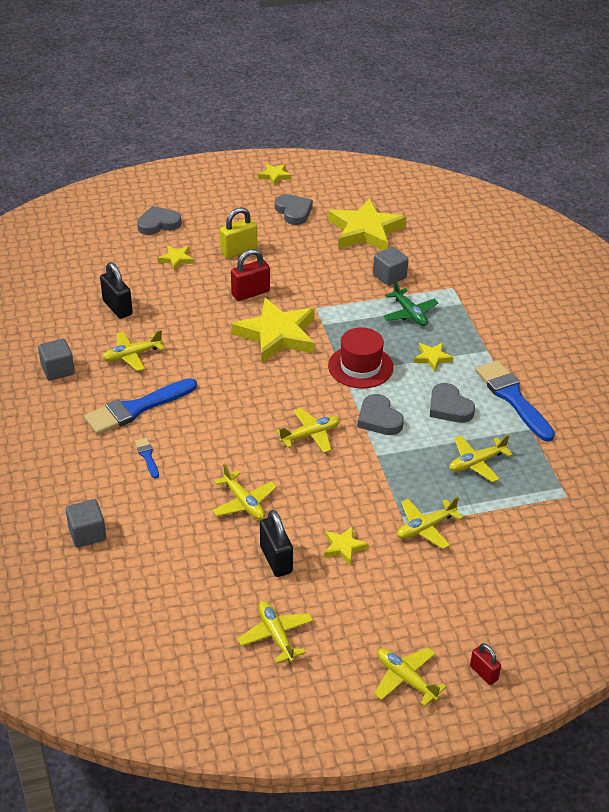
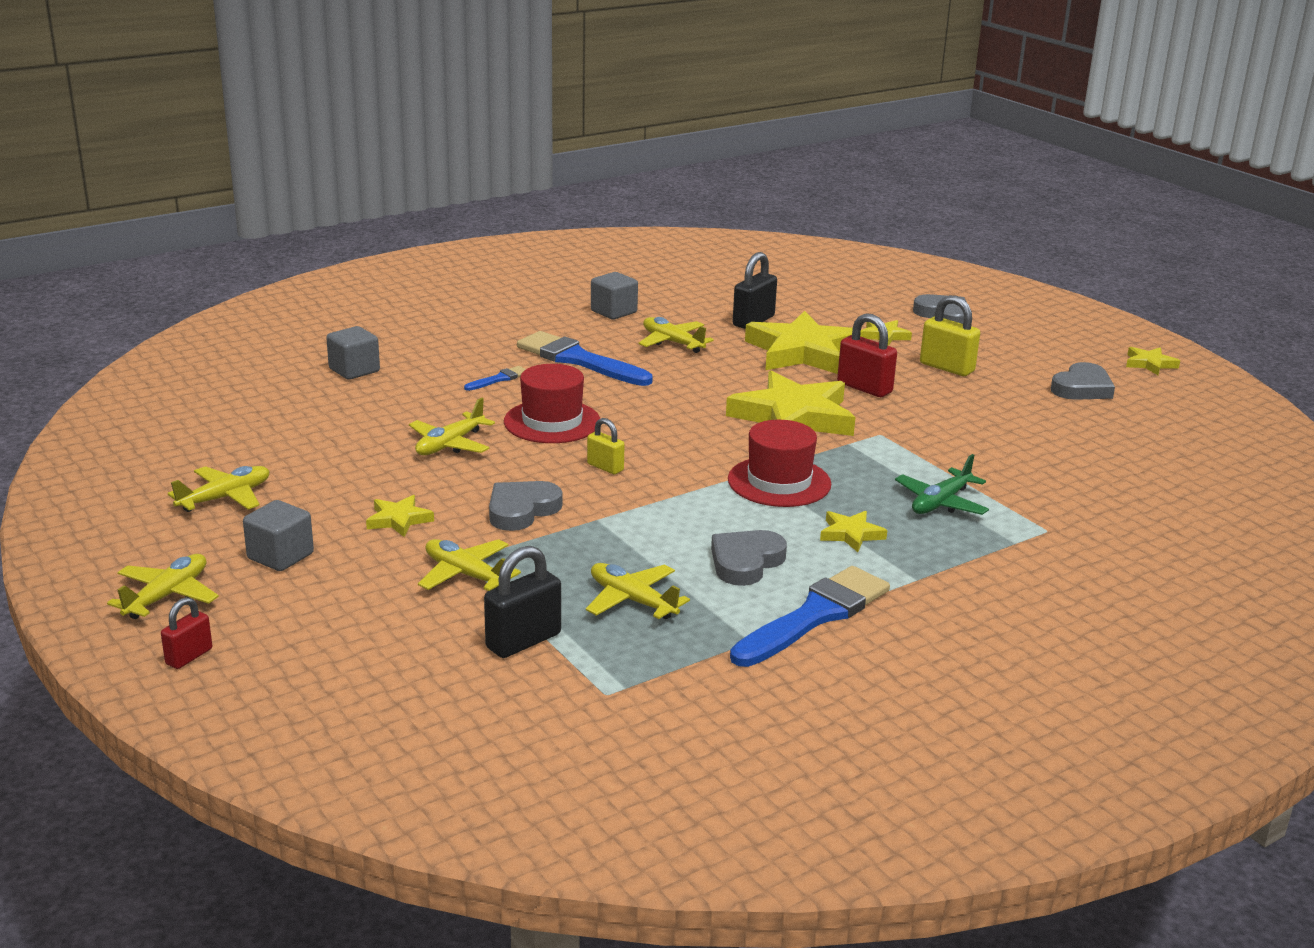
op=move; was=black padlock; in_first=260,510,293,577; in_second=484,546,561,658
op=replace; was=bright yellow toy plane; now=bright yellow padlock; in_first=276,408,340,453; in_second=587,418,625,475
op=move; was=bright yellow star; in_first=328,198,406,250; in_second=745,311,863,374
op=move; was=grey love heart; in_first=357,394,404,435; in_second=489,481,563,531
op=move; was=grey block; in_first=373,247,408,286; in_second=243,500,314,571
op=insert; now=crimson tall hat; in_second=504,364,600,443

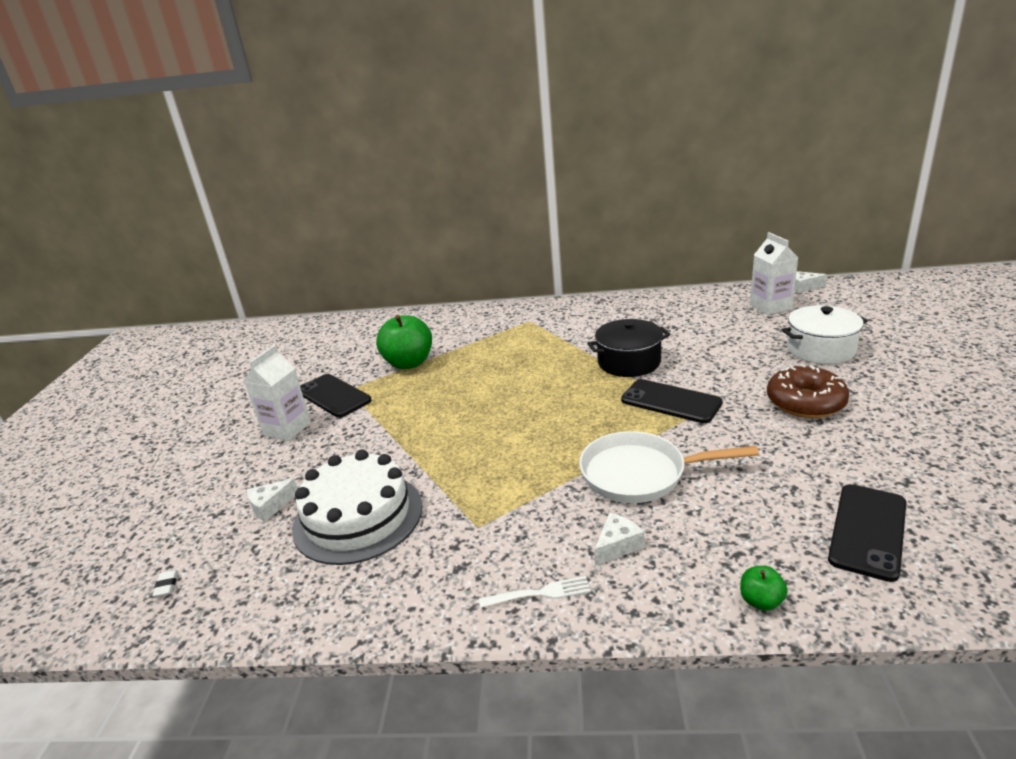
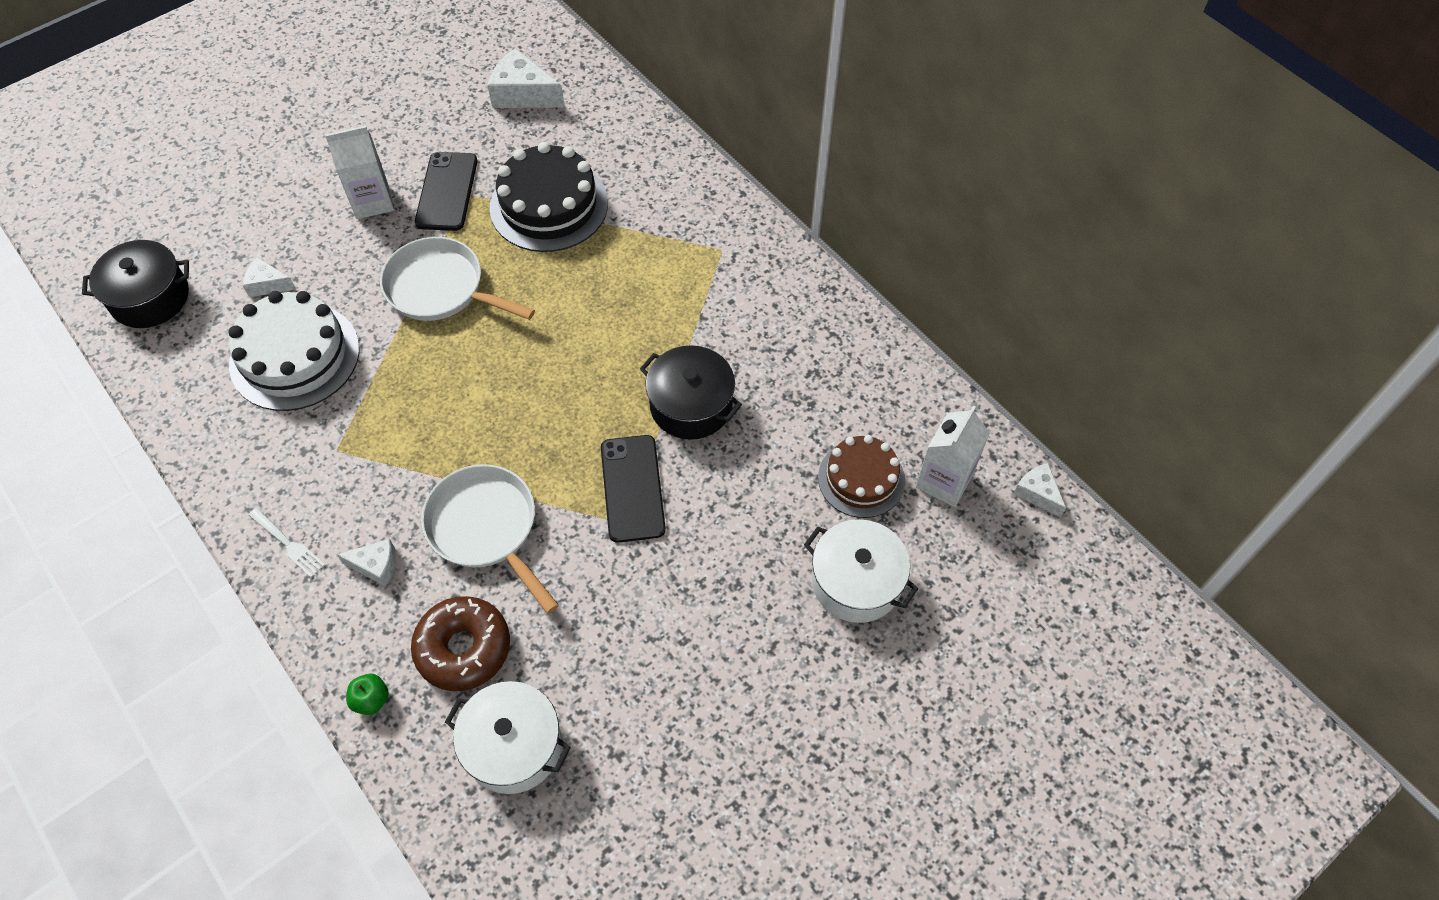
op=replace; was=snow-white pencil eraser; now=black cooking pot; in_first=152,570,178,597; in_second=82,240,189,328
op=replace; was=green toy apple; now=black cake; in_first=376,315,432,369; in_second=490,142,608,252
op=move; was=brown doughnut; in_first=767,364,849,418; in_second=411,596,510,691
op=replace; was=black phone; now=snow-white cooking pot; in_first=828,484,906,582; in_second=445,681,571,794
op=insert; now=snow-white pan; in_second=380,237,535,321
op=insert; now=snow-white cheese wedge; in_second=488,48,565,108
op=insert; now=brown cake; in_second=818,435,905,518

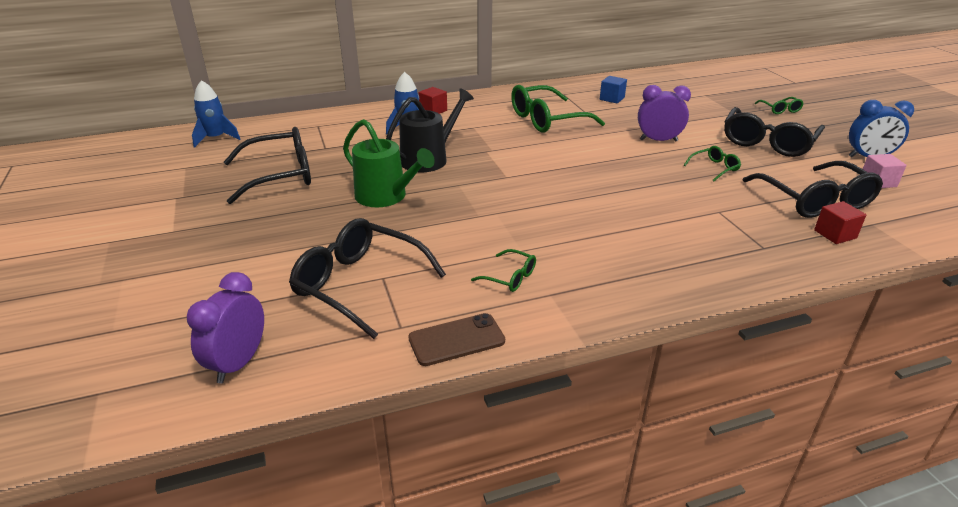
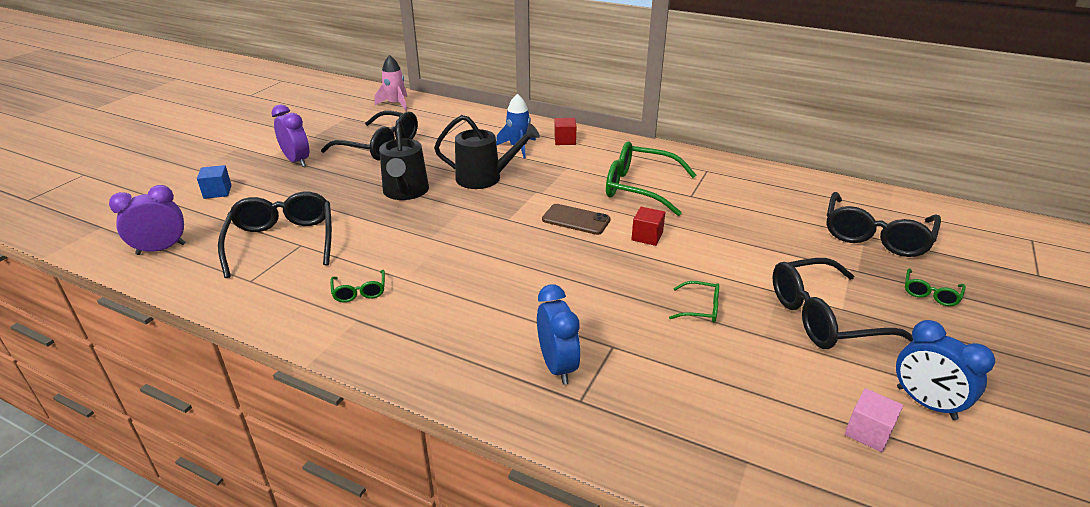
op=recolor; was=royal blue toy rocket; now=rose-pink toy rocket; in_first=192,80,240,148; in_second=375,55,407,111
op=recolor; was=green watering can; now=black watering can; in_first=343,119,435,207; in_second=379,120,429,200
op=move; was=brown phone; in_first=408,313,505,366; in_second=542,204,611,235
op=move; was=royal blue block; in_first=600,76,627,104; in_second=197,165,232,199
op=move; was=purple bedside clock; in_first=638,85,691,142; in_second=272,104,309,167
op=move; was=black spectacles; in_first=743,161,883,218; in_second=826,192,941,257
op=move; was=crimson block; in_first=814,201,866,244; in_second=631,207,665,246
op=insert; now=royal blue bedside clock; in_second=537,284,581,385

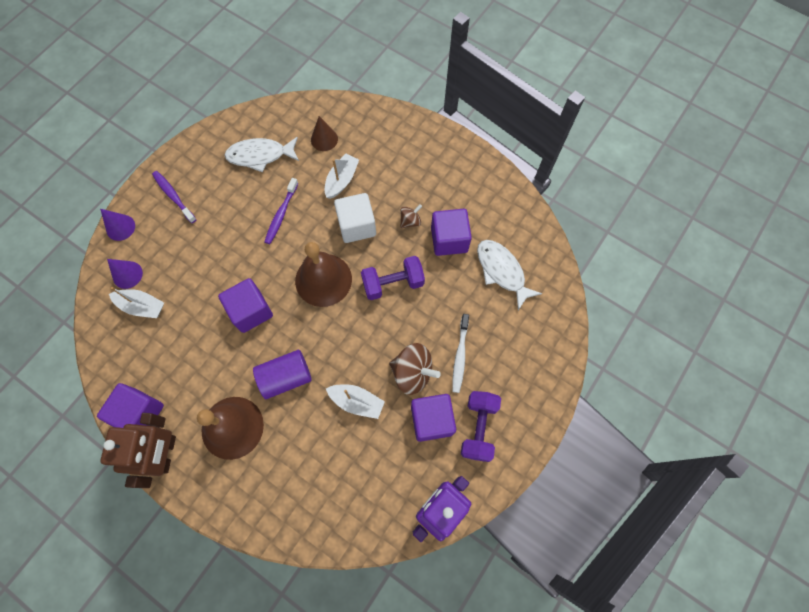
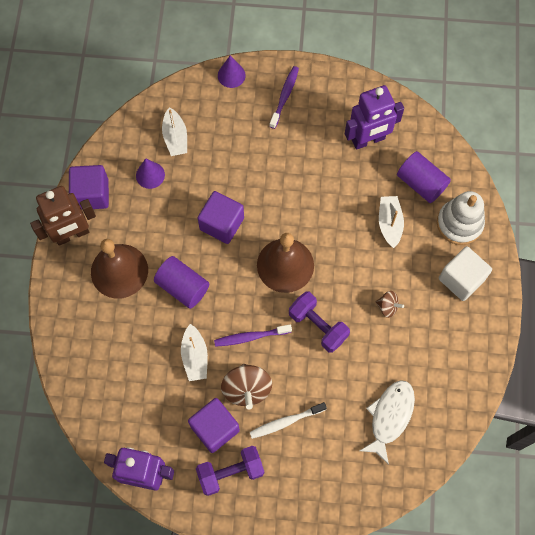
op=move; was=purple cone; in_first=107,259,143,289; in_second=136,158,165,189
op=replace; was=snow-white fish; now=purple toy robot; in_first=224,137,299,172; in_second=345,85,404,150
op=move; was=purple tooth brush; in_first=264,178,298,244; in_second=214,324,292,347
op=replace; was=brown cone; now=purple solid cylinder; in_first=311,116,338,151; in_second=397,151,451,203
op=rotate; was=snow-white toy boat; in_first=325,153,359,199; in_second=379,196,404,248; clockwise=-90
op=move; was=snow-white block; in_first=334,193,376,243; in_second=439,246,492,301
op=delete; was=purple block; in_first=431,209,472,256
op=insert; now=snow-white ring stacker; in_second=437,191,485,245

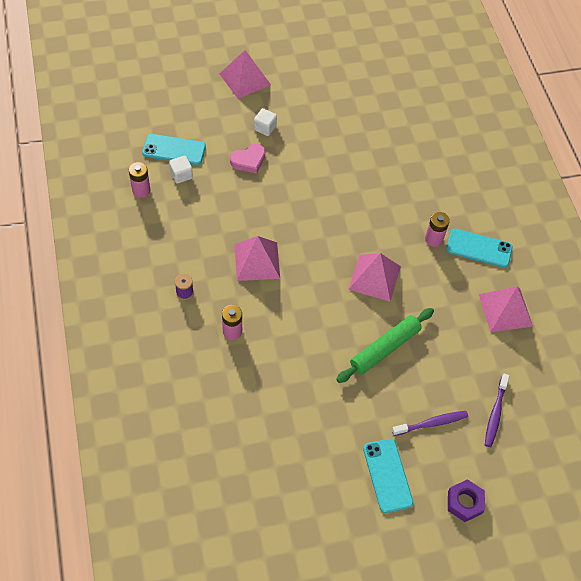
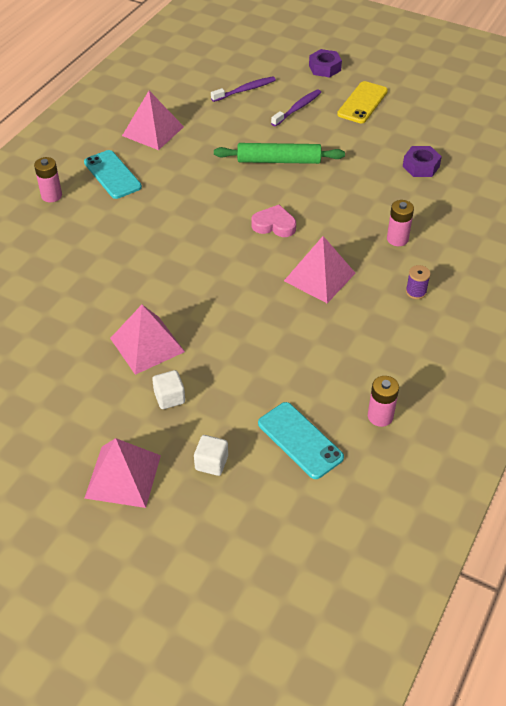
op=move; was=snow-white block; in_first=169,156,193,184; in_second=194,435,228,476
op=move; was=rose-pink love heart; in_first=230,144,265,174; in_second=251,205,296,237
op=move; was=rose-pink pyramid shape; in_first=348,253,401,301; in_second=110,305,185,375
op=recolor; was=turquoise phone; now=bright yellow phone; in_first=363,439,413,513; in_second=337,81,388,123
op=rotate; was=purple tooth brush; in_first=392,411,468,436; in_second=271,89,321,127; clockwise=105
op=move; was=rose-pink AA battery; in_first=425,212,450,247; in_second=34,157,62,202
op=insert; now=purple hex nut; in_second=403,146,442,177

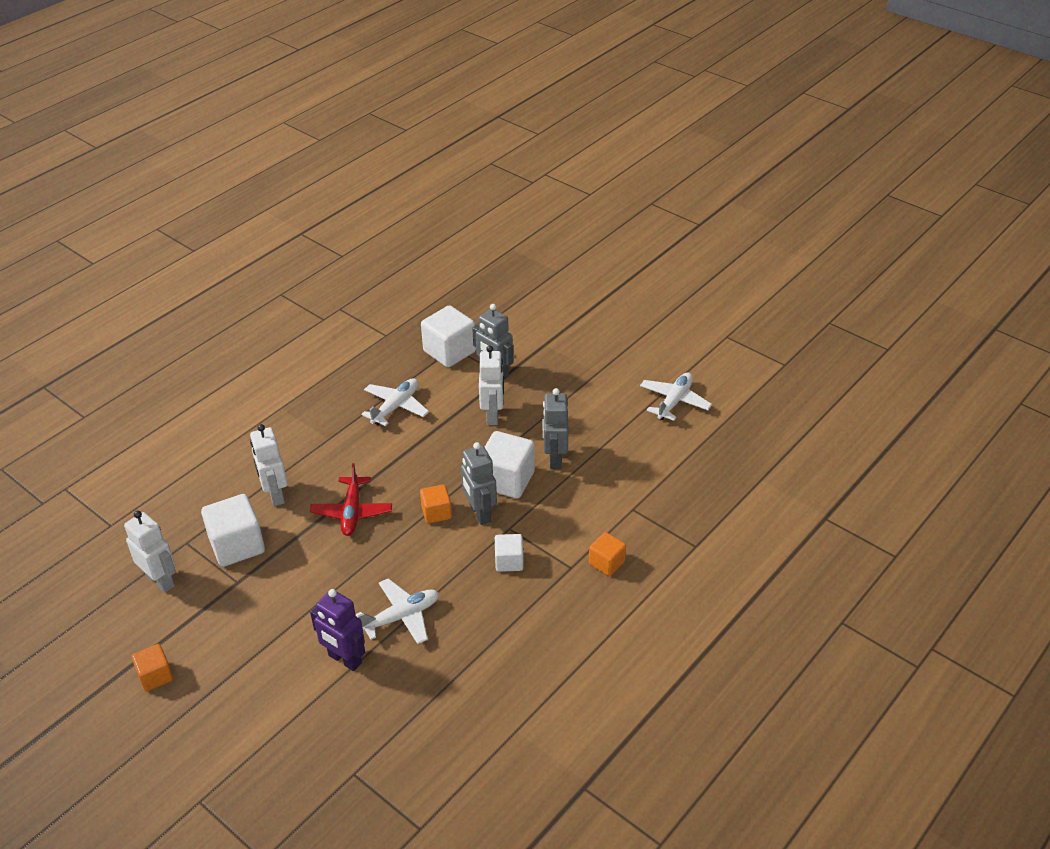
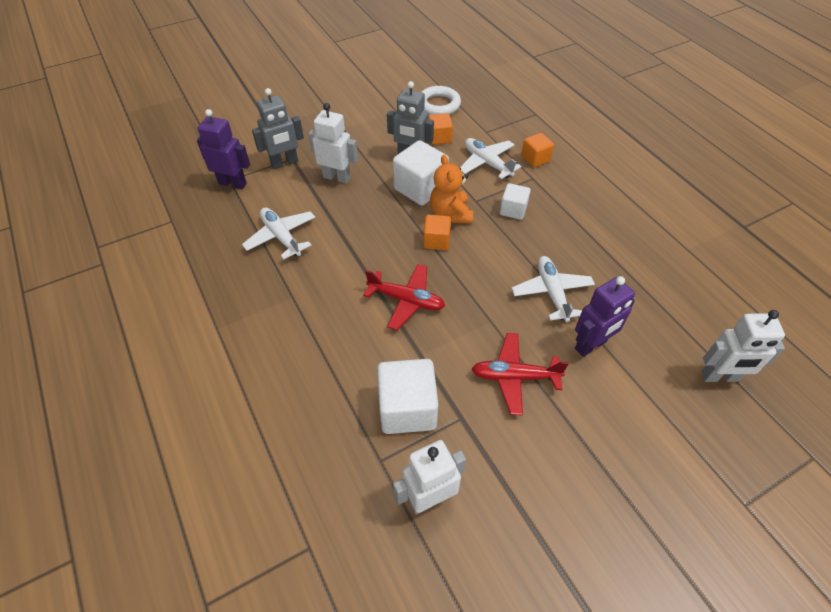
op=move; was=orange-coloured block; in_first=132,644,173,691; in_second=429,113,453,145
op=move; was=snow-white toy robot; in_first=250,424,288,506; in_second=701,310,785,382
op=replace; was=snow-white block; now=purple toy robot; in_first=421,305,476,367; in_second=197,109,250,189
op=replace; was=grey toy robot; now=orange-coloured teddy; in_first=461,442,497,525; in_second=430,155,473,223
op=move; was=snow-white toy plane; in_first=640,372,712,421; in_second=460,138,522,179
op=insert; now=snow-white ring; in_second=421,86,461,115
op=insert; now=crimson toy plane; in_second=472,333,569,415

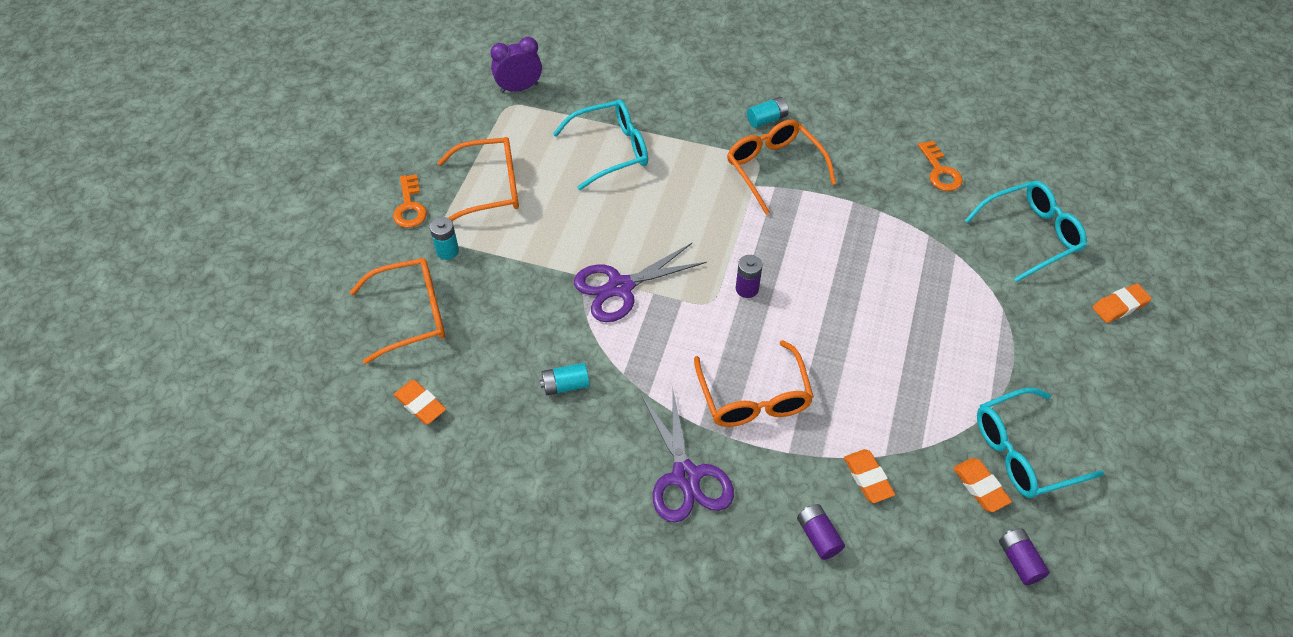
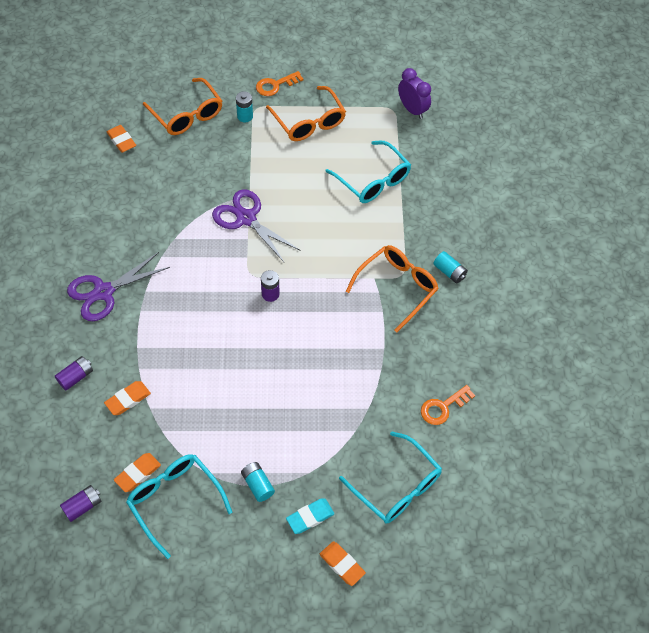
op=rotate; was=orange-coloured pencil eraser; in_first=393,380,446,424; in_second=107,125,136,153; clockwise=-60
op=move; was=turquoise AA battery; in_first=540,363,590,395; in_second=241,462,275,502
op=delete; was=orange-coloured spectacles; in_first=694,340,814,427
op=insert; now=turquoise pencil eraser; in_second=286,498,334,534

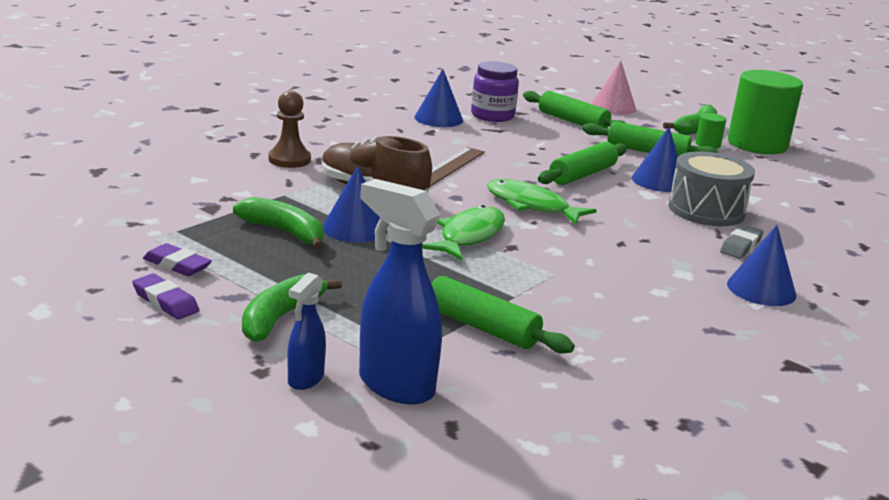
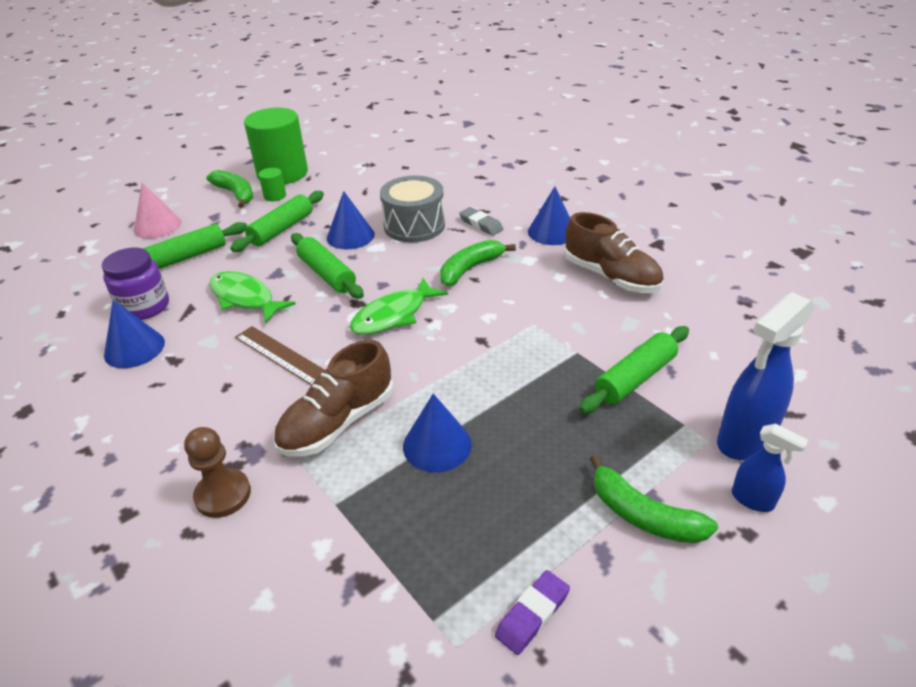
op=delete; was=purple pencil eraser; in_first=132,274,199,319
op=move; was=green banana; in_first=233,197,324,249; in_second=440,240,516,286
op=move; was=green fish; in_first=422,205,505,260; in_second=209,271,296,323
op=insert; now=brown lace-up shoe; in_second=564,212,664,293

